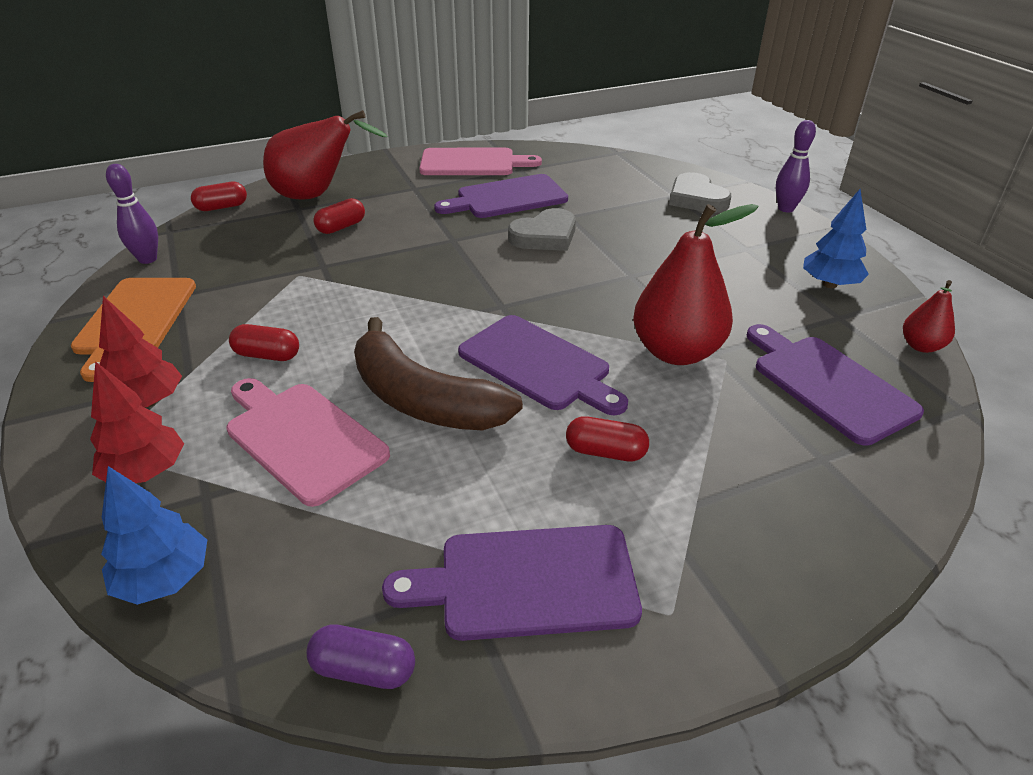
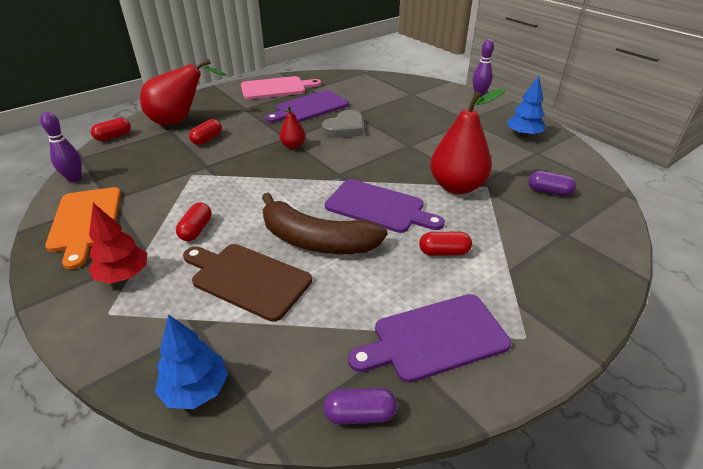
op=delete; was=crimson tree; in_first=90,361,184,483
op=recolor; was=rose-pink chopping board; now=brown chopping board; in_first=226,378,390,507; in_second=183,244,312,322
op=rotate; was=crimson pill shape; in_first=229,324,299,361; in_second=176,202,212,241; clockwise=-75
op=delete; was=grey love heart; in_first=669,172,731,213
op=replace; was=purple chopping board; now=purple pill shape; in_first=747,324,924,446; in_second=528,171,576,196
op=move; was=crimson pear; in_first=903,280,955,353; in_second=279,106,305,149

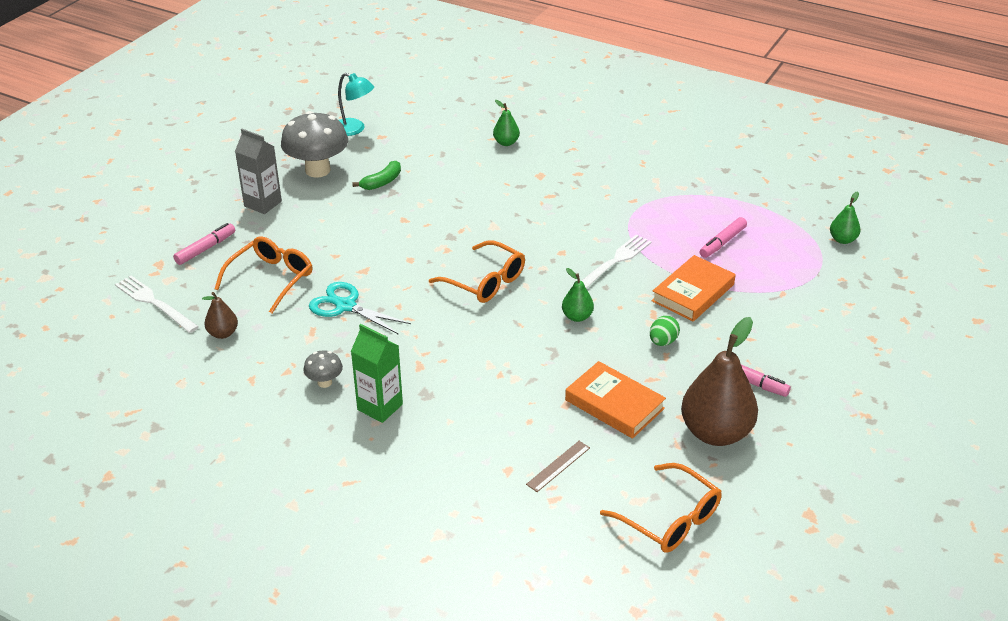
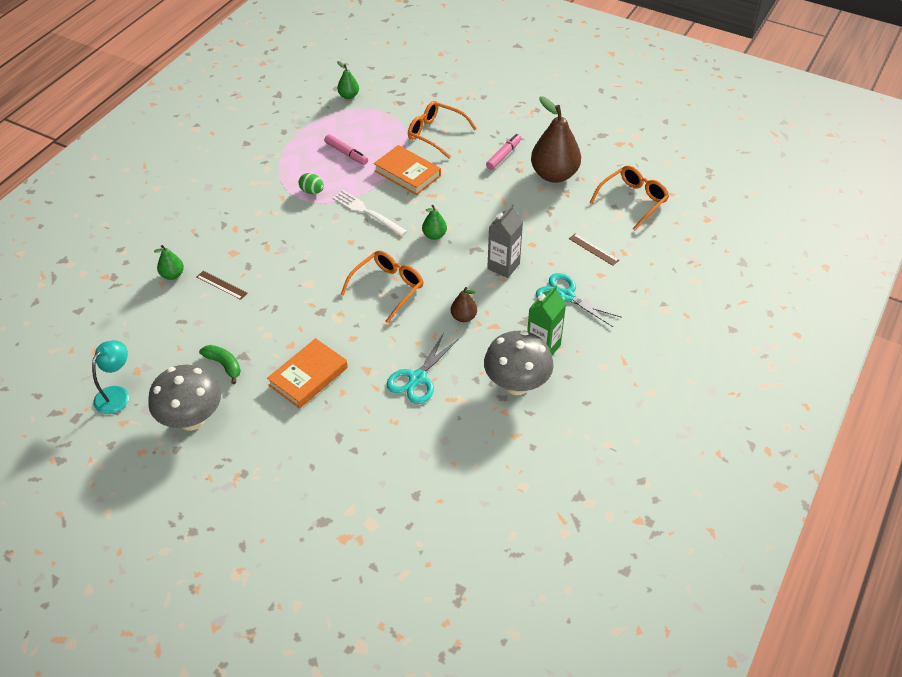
op=delete; was=snow-white fork; in_first=115,276,199,333
op=delete; was=rose-pink marker; in_first=173,223,235,265
op=move; was=brown pear; in_first=202,292,238,339; in_second=451,287,477,322
op=move; was=orange-coloured spectacles; in_first=215,236,313,313; in_second=408,101,477,158
op=move; was=grey carton; in_first=235,129,282,214; in_second=487,204,523,278
op=resize; was=grey fungus; in_first=303,350,343,388; in_second=484,330,554,395; ratio=2.12
op=move; was=orange-coloured hardcover; in_first=565,361,666,439; in_second=267,338,348,409
op=move; was=green egg; in_first=650,316,680,346; in_second=299,173,324,194
op=insert; now=brown straightedge; in_second=197,271,247,300
op=insert; now=turquoise pair of scissors; in_second=536,273,622,327

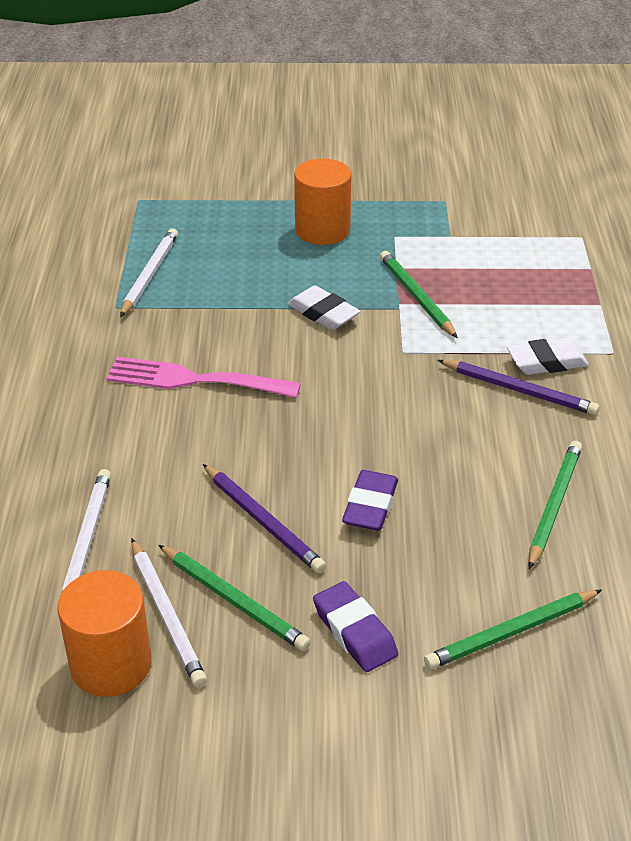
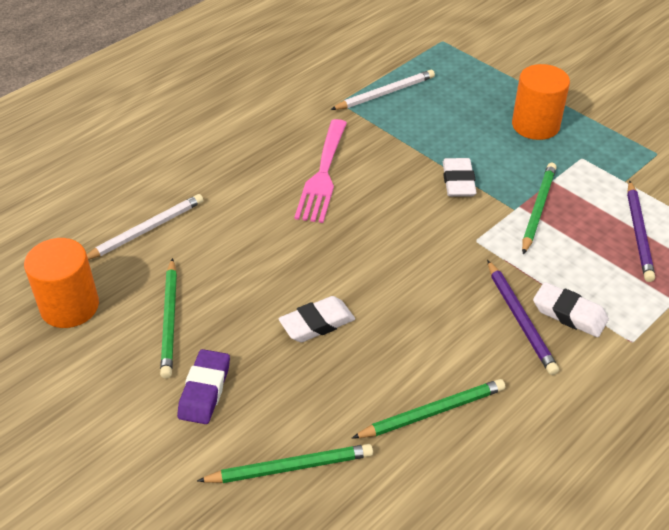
op=rotate; was=rose-pink fork; in_first=106,357,301,398; in_second=294,119,347,223; clockwise=-135
op=delete; was=snow-white lead pencil; in_first=131,538,207,687
op=move; was=purple lead pencil; in_first=203,464,326,573; in_second=627,181,655,282
op=recolor; was=purple pencil eraser; now=snow-white pencil eraser; in_first=342,470,398,531; in_second=278,296,355,342
op=rotate; was=green lead pencil; in_first=424,590,602,669; in_second=197,444,373,483; clockwise=150

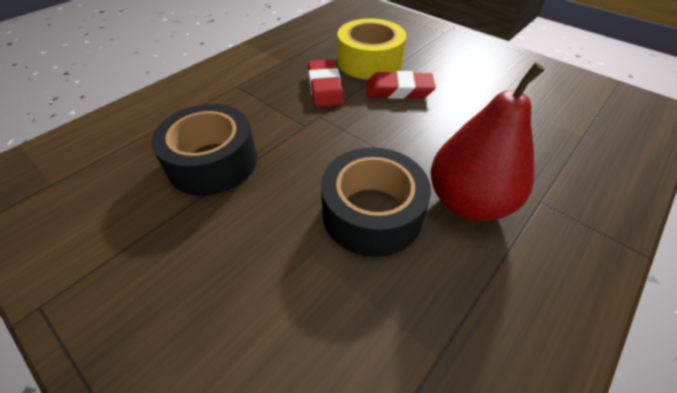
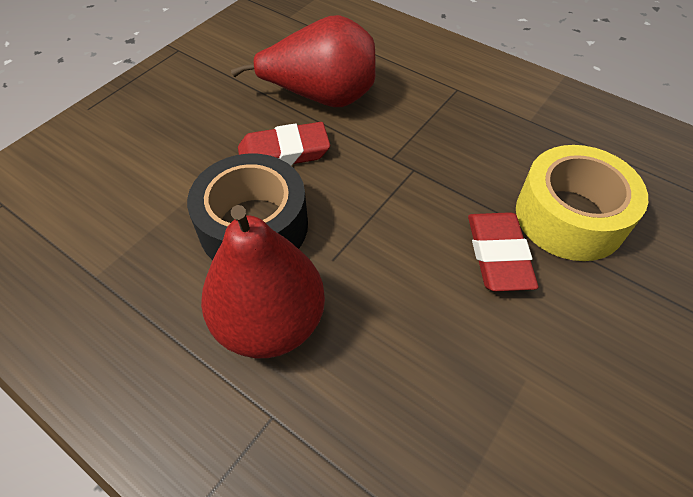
op=replace; was=black sticky tape; now=crimson pear; in_first=151,104,257,196; in_second=231,15,376,107
op=move; was=crimson pencil eraser; in_first=308,59,344,107; in_second=238,122,330,166

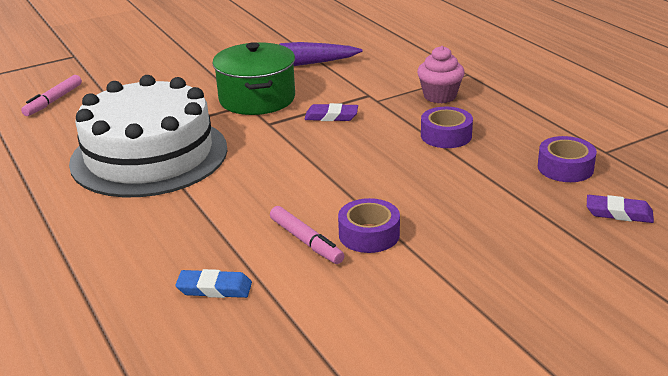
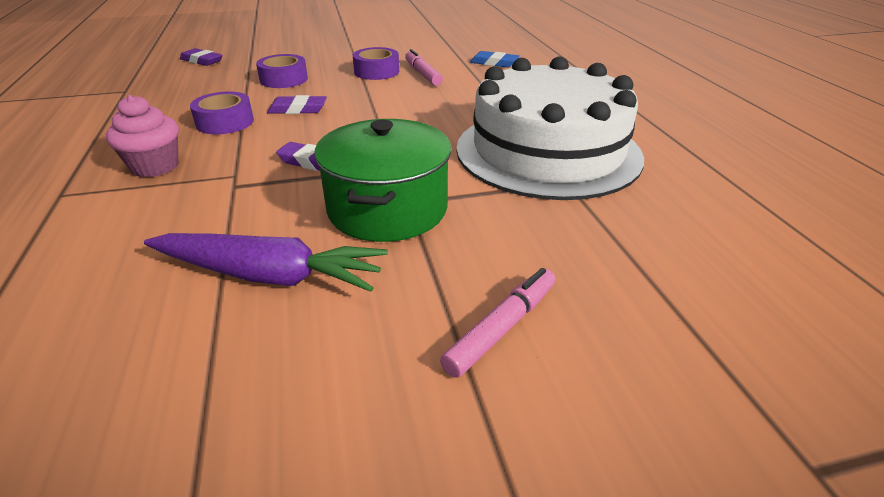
op=move; was=rose-pink marker; in_first=21,75,82,116; in_second=440,268,555,378
op=move; was=purple sticky tape; in_first=538,136,597,182; in_second=256,54,308,88
op=insert; now=purple pencil eraser; in_second=267,95,327,114

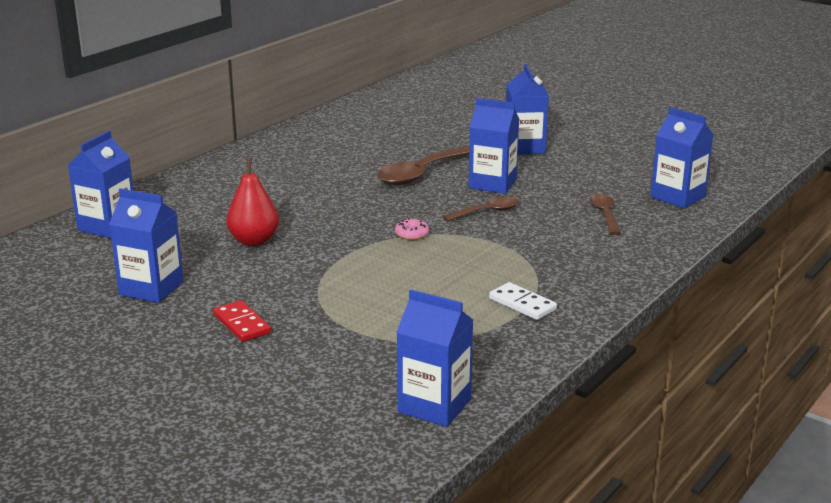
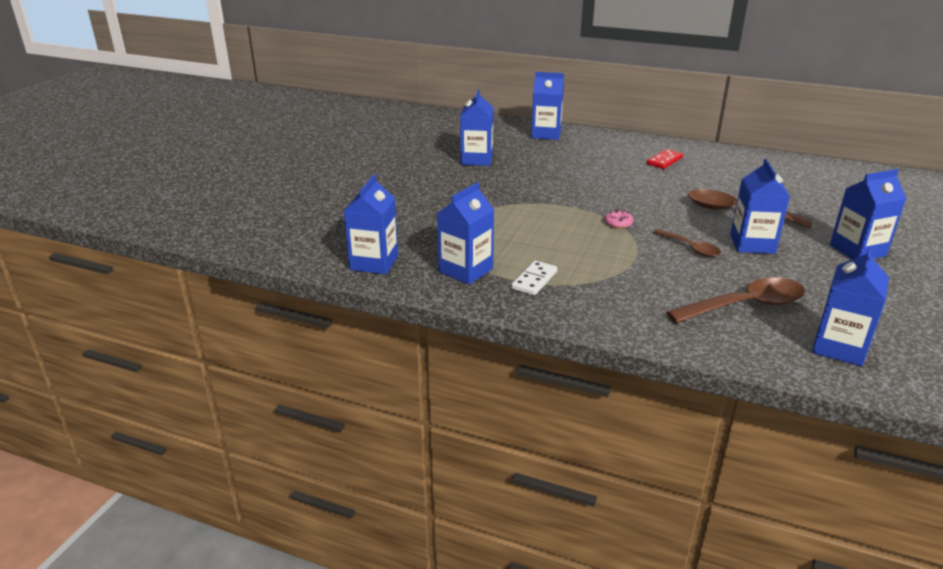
op=move; was=crimson domino piece; in_first=213,300,271,342; in_second=647,149,683,169
op=delete; was=crimson pear; in_first=226,158,279,246
op=resize; was=brown spoon; in_first=590,194,621,235; in_second=666,277,805,323; ratio=1.75
op=insert; now=royal blue carton; in_second=437,182,494,285

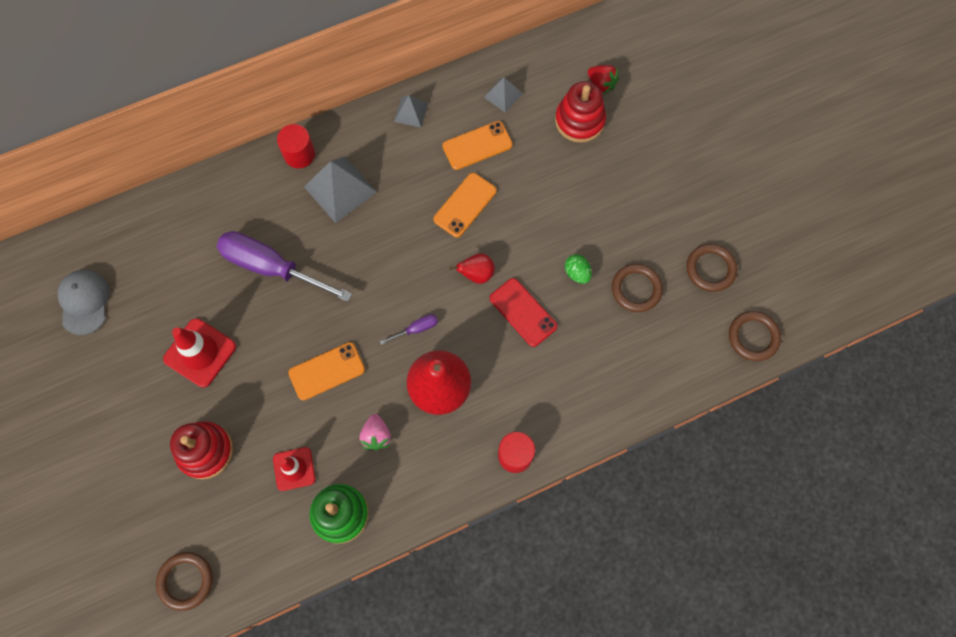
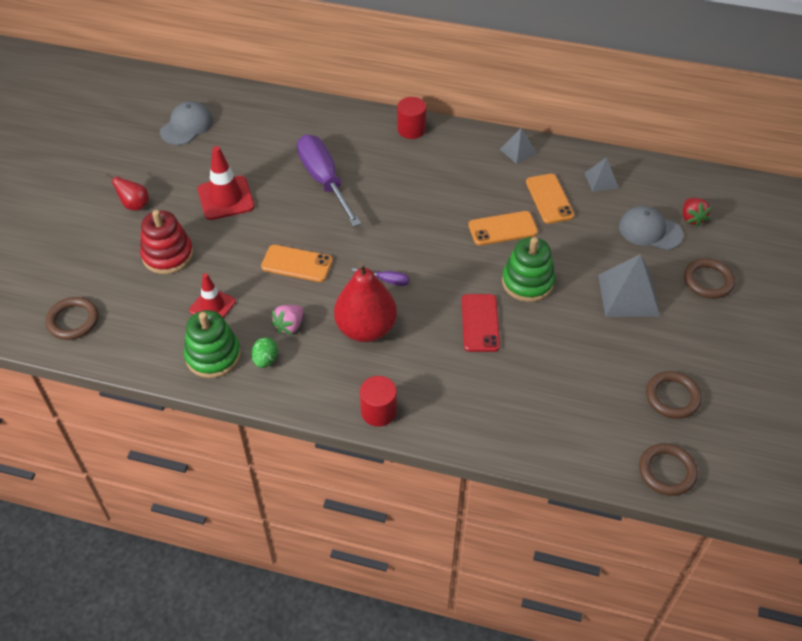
op=move; was=grey pyramid shape; in_first=304,157,377,223; in_second=598,254,660,317
op=rotate; was=orange-coloured phone; in_first=442,121,513,170; in_second=526,174,574,224; clockwise=60
op=move; was=crimson pear; in_first=449,253,495,284; in_second=106,173,149,211
op=replace; was=crimson ring stacker; now=grey baseball cap; in_first=555,81,606,143; in_second=619,206,683,250
op=move; was=green egg; in_first=565,254,592,284; in_second=251,337,278,368
op=move; was=brown ring; in_first=612,264,663,312; in_second=684,258,735,299
op=insert; now=green ring stacker; in_second=502,237,555,302

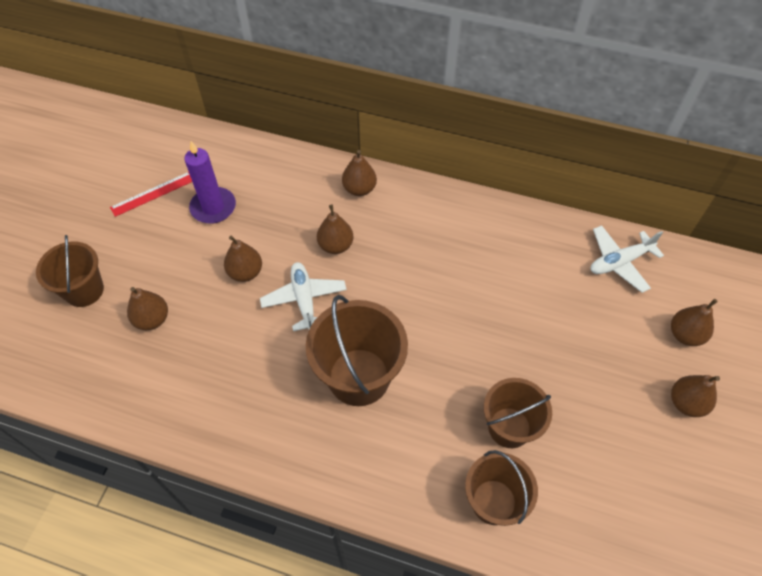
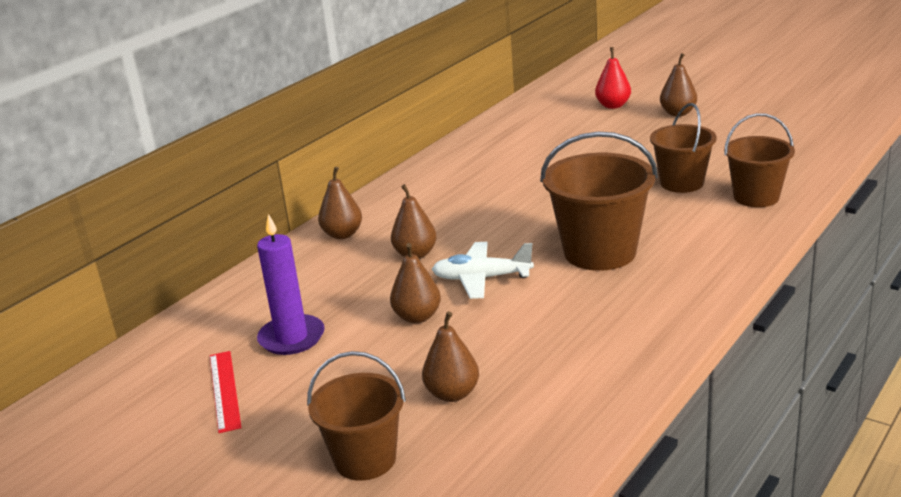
op=delete; was=snow-white toy plane; in_first=591,225,664,293
op=recolor; was=brown pear; now=crimson pear; in_first=671,299,718,346; in_second=595,47,631,109

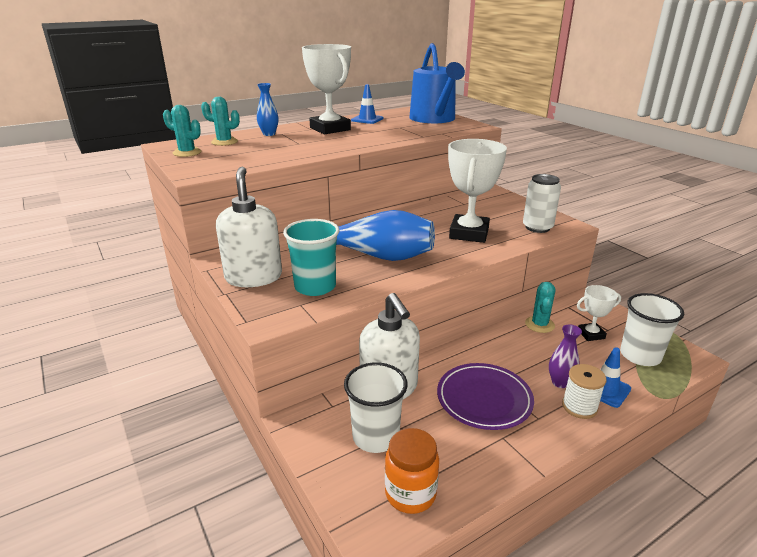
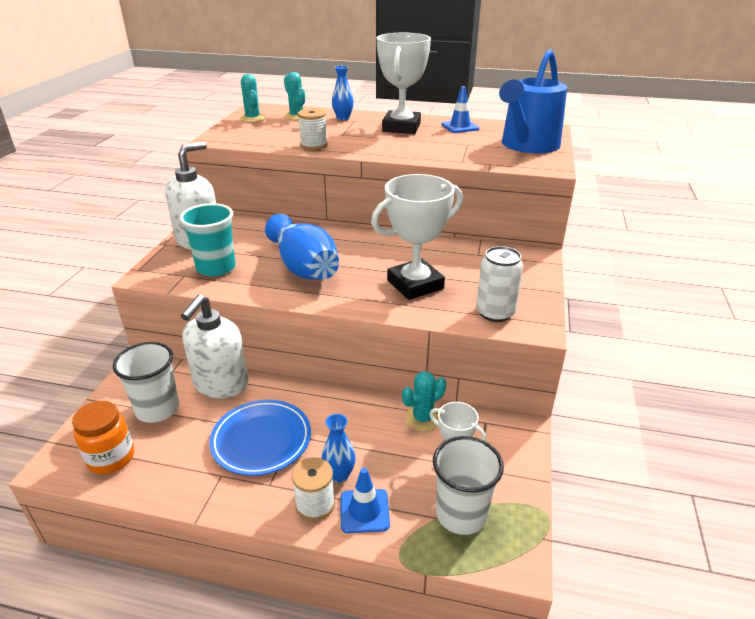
op=recolor; was=purple plate; now=royal blue plate; in_first=437,363,534,430; in_second=209,400,311,476
op=recolor; was=purple vase; now=royal blue vase; in_first=549,325,582,388; in_second=322,414,356,483
op=insert; now=snow-white reel of thread; in_second=298,108,327,150

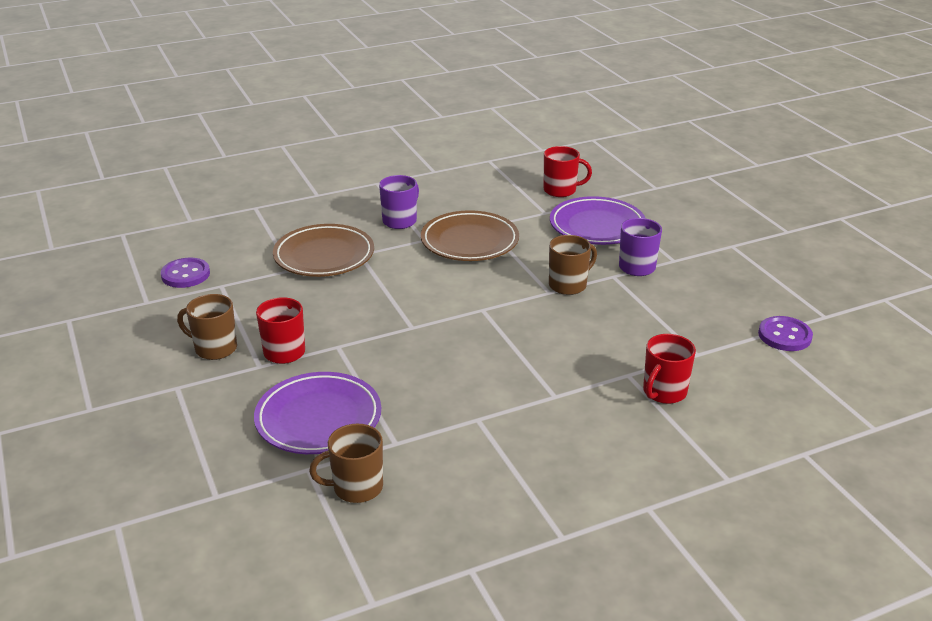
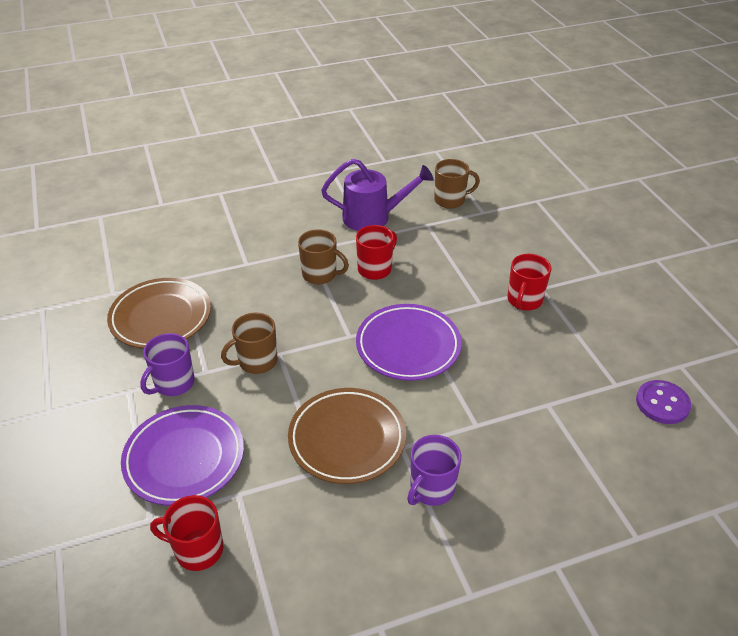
op=move; was=brown mug; in_first=177,294,237,360; in_second=298,229,349,284
op=move; was=purple plate; in_first=254,372,381,454; in_second=356,304,462,381
op=move; was=brown plate; in_first=273,224,374,277; in_second=107,278,211,349
op=move; was=crimson mug; in_first=643,334,696,404; in_second=356,225,397,280
op=delete; was=purple sewing button; in_first=758,316,813,351
op=insert; now=purple watering can; in_second=321,159,434,231

